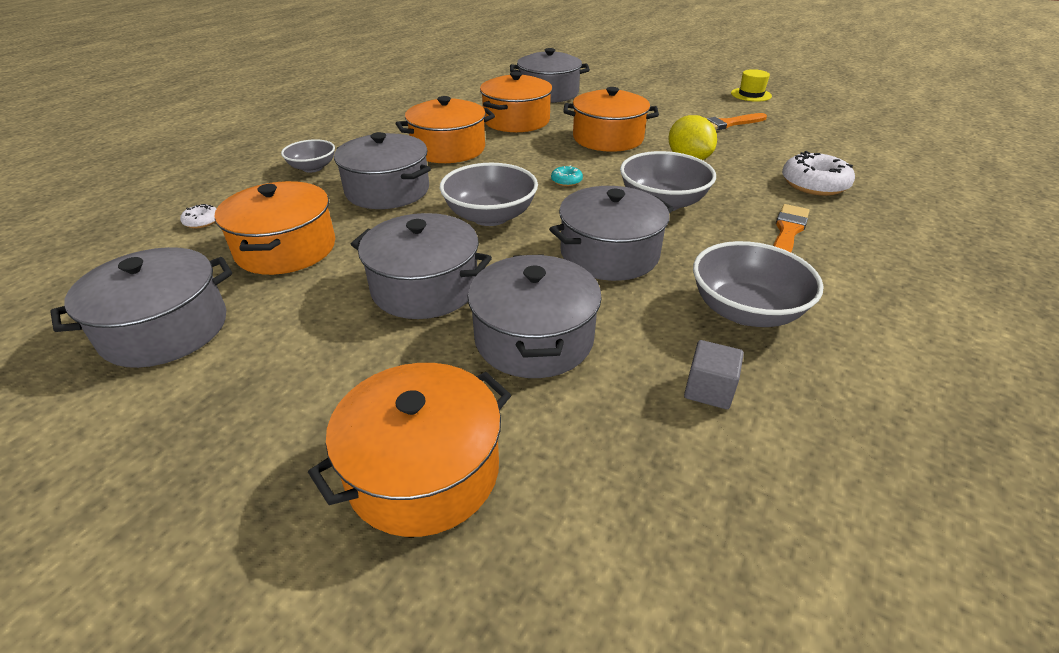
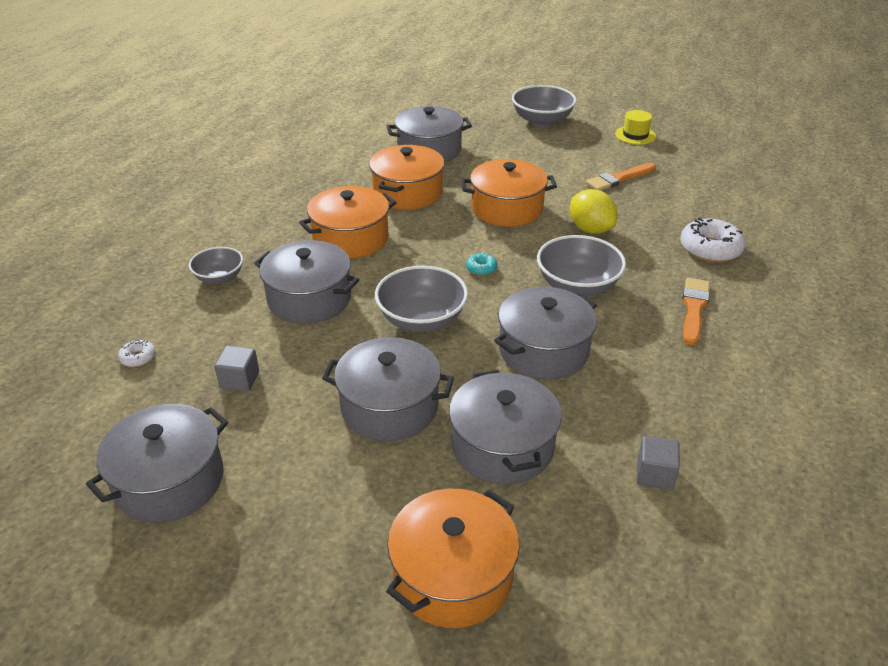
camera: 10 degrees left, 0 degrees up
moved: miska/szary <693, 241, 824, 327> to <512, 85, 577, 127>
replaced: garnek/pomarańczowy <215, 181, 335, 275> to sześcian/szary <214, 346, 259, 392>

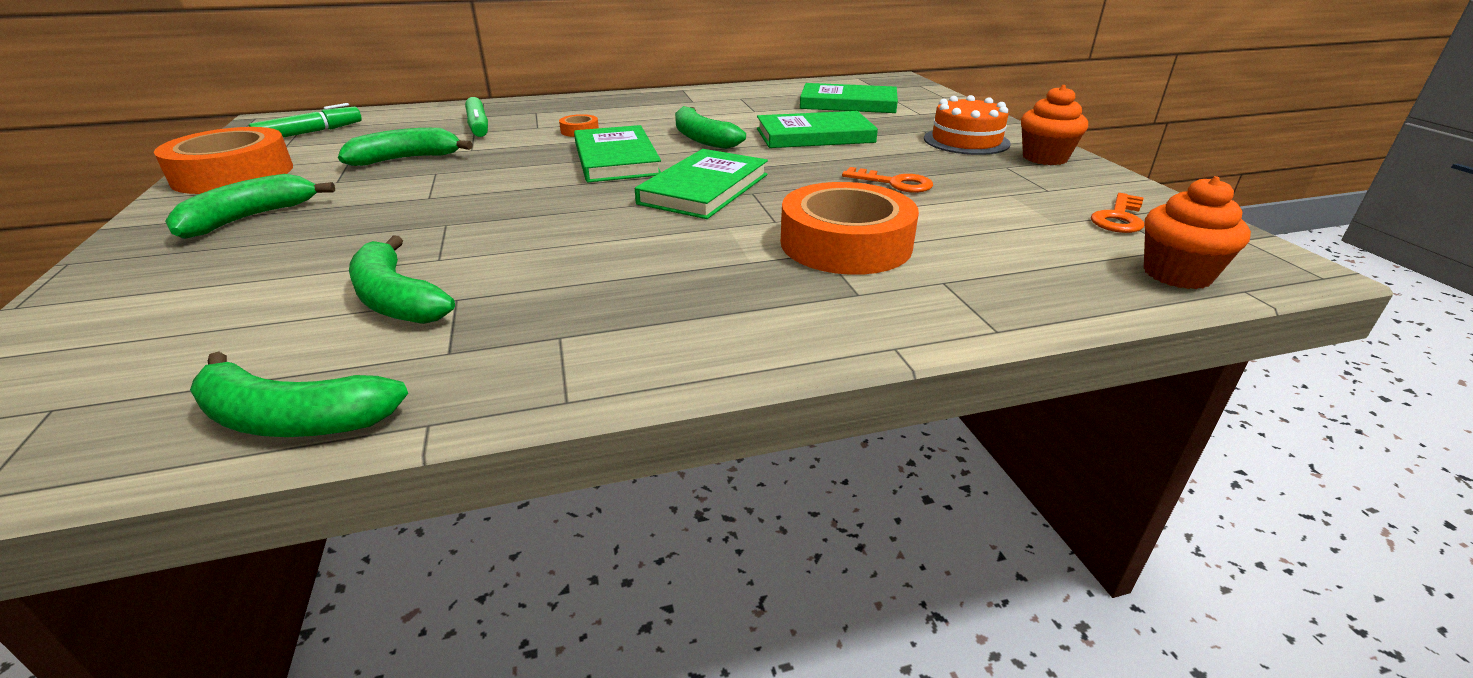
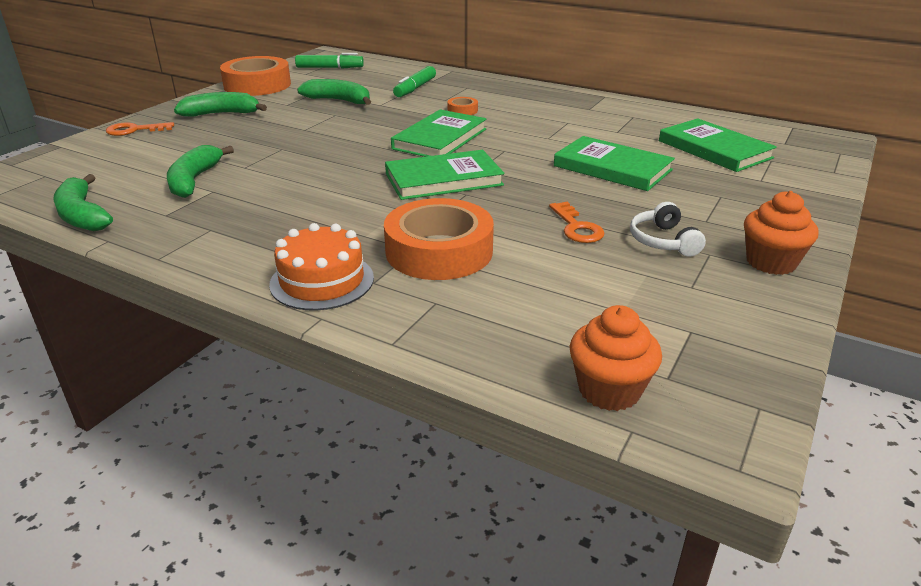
camera: 45 degrees right, 0 degrees up
removed: banan/zielony <675, 106, 746, 149>
added: słuchawki/biały <630, 202, 706, 257>
moved: klucz/pomarańczowy <1091, 193, 1144, 233> to <106, 122, 174, 136>; tort/pomarańczowy <924, 95, 1011, 155> to <269, 223, 374, 310>

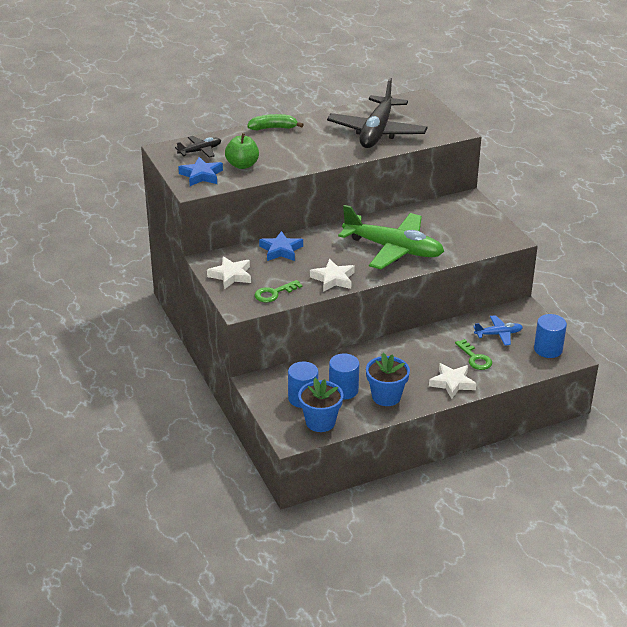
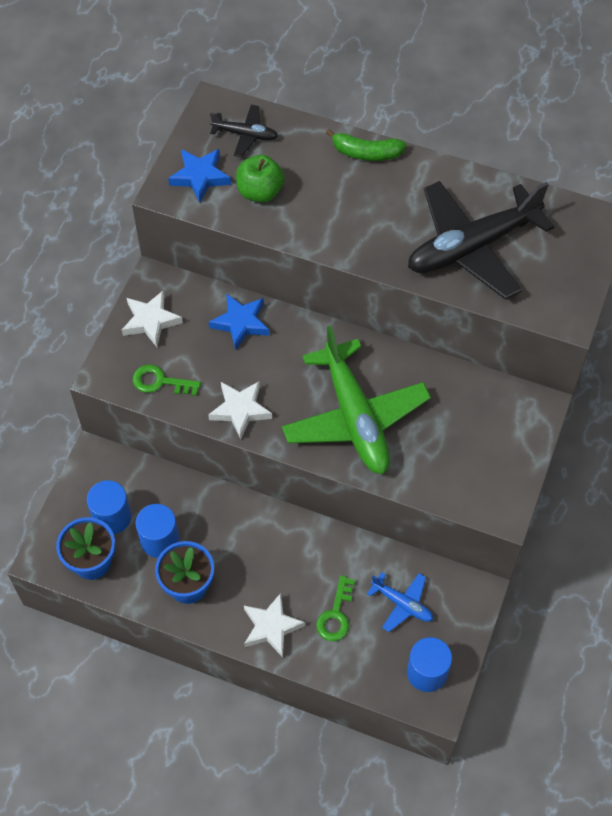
camera: 45 degrees right, 25 degrees up
turned: banan/zielony <247, 114, 304, 130> = <326, 129, 407, 161> 150 degrees clockwise

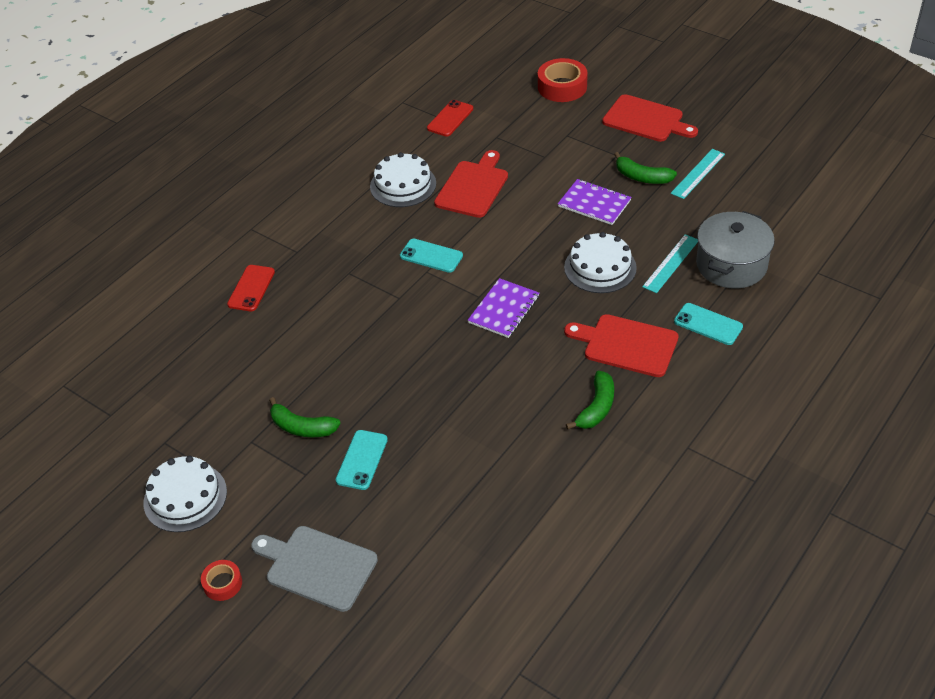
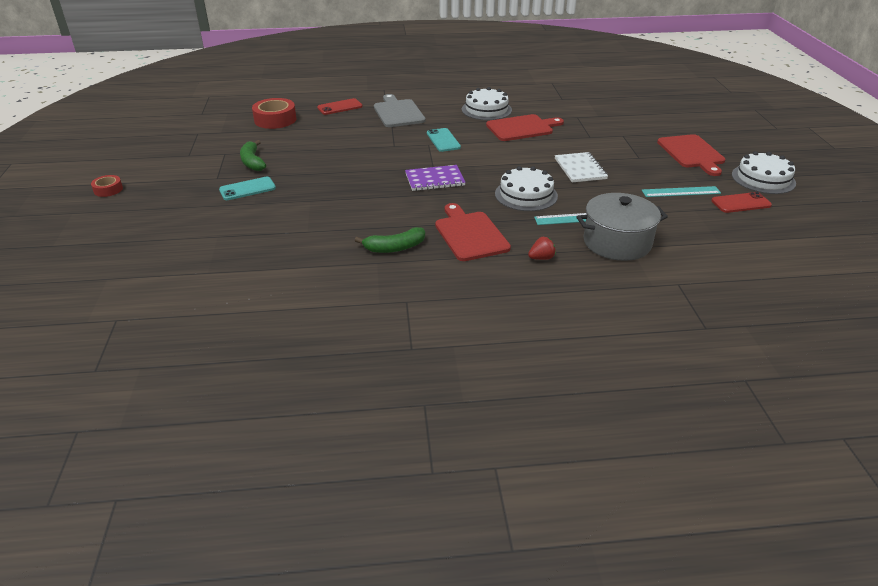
camera: 45 degrees right, 10 degrees down
removed: banan/zielony <614, 152, 677, 184>
moved: taśma klejąca/czerwony <538, 58, 588, 102> to <252, 98, 296, 129>; deska do krojenia/szary <251, 526, 378, 612> to <374, 94, 426, 127>; telefon/czerwony <427, 100, 473, 137> to <711, 192, 772, 213>; tort/biały <143, 456, 227, 532> to <732, 151, 796, 194>
replaced: telefon/turkusowy <674, 303, 743, 345> to truskawka/czerwony <528, 237, 556, 260>
recoloured: zeszyt/fioletowy <558, 179, 632, 225> to zeszyt/biały <555, 152, 608, 182>

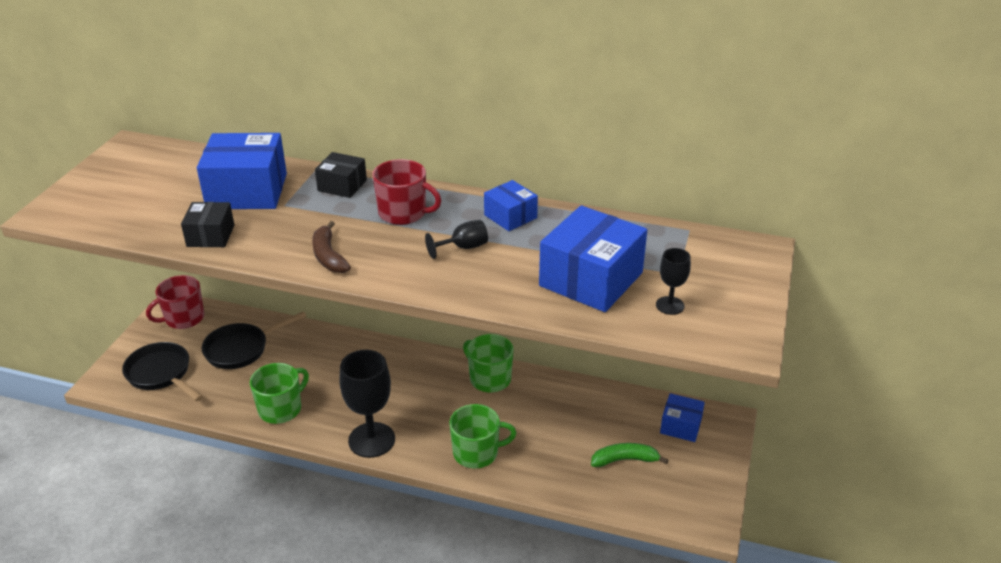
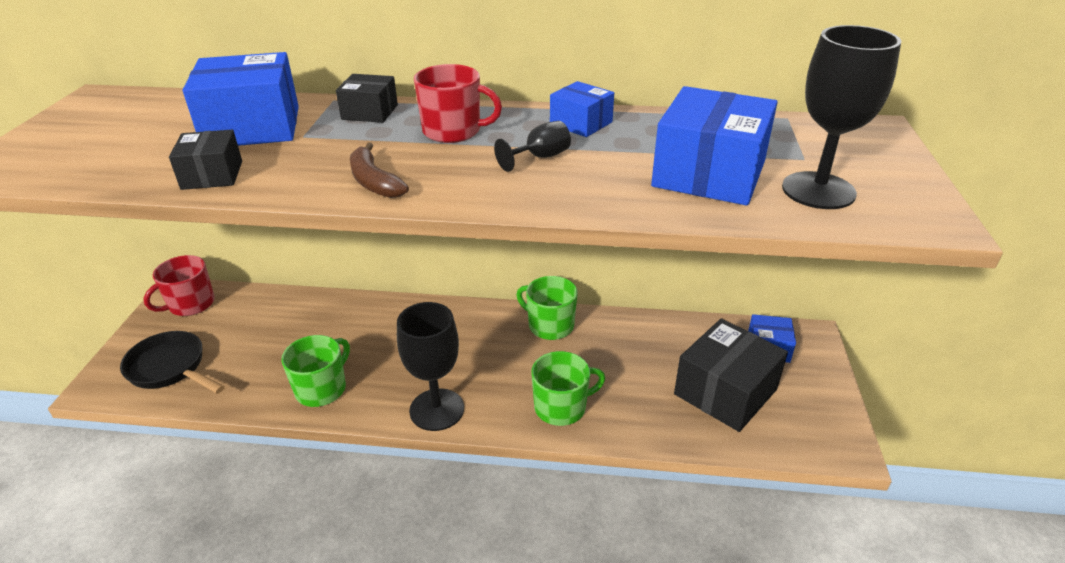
camera: 10 degrees left, 0 degrees up
removed: patelnia/czarny <201, 311, 307, 369>
replaced: banan/zielony <591, 443, 669, 467> to pudełko/czarny <674, 318, 788, 432>
resized: kielich/czarny <656, 248, 691, 315> = <782, 25, 901, 209> x2.00

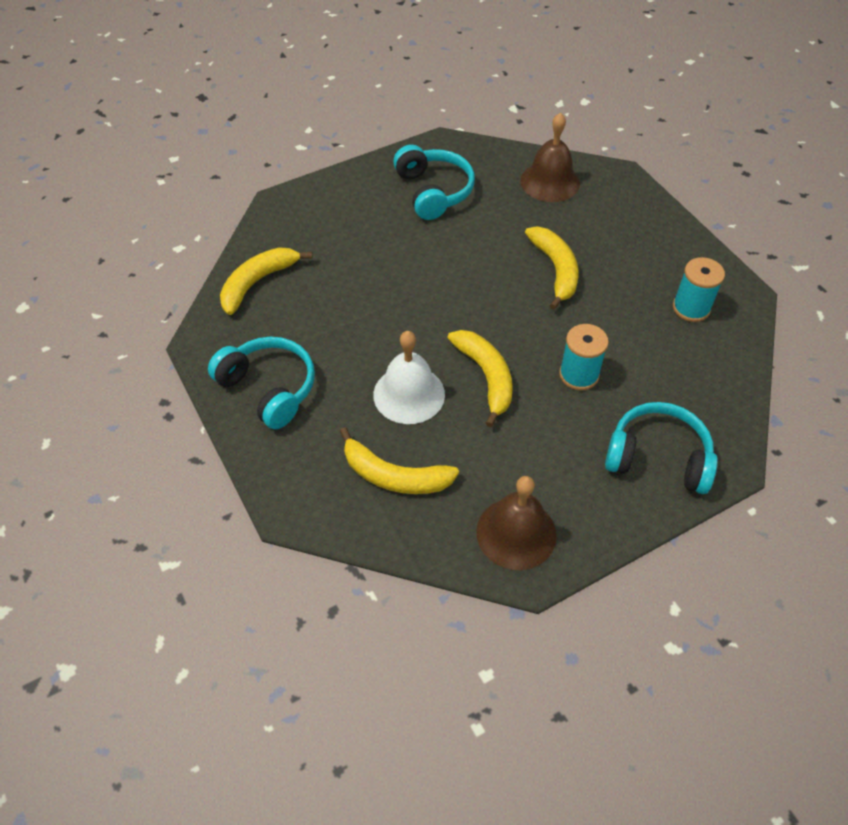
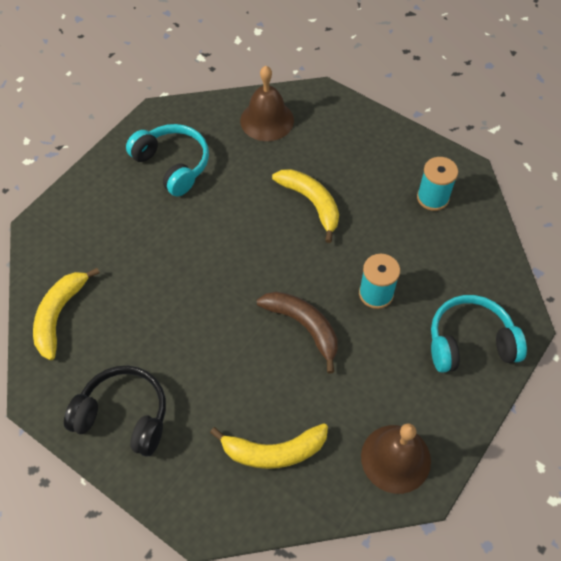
camera: 25 degrees left, 5 degrees up
removed: dzwonek/biały <373, 331, 445, 424>
recoloured: słuchawki/turkusowy <208, 337, 315, 429> to słuchawki/czarny <64, 365, 166, 457>; banan/żółty <448, 330, 513, 427> to banan/brązowy <257, 292, 338, 373>

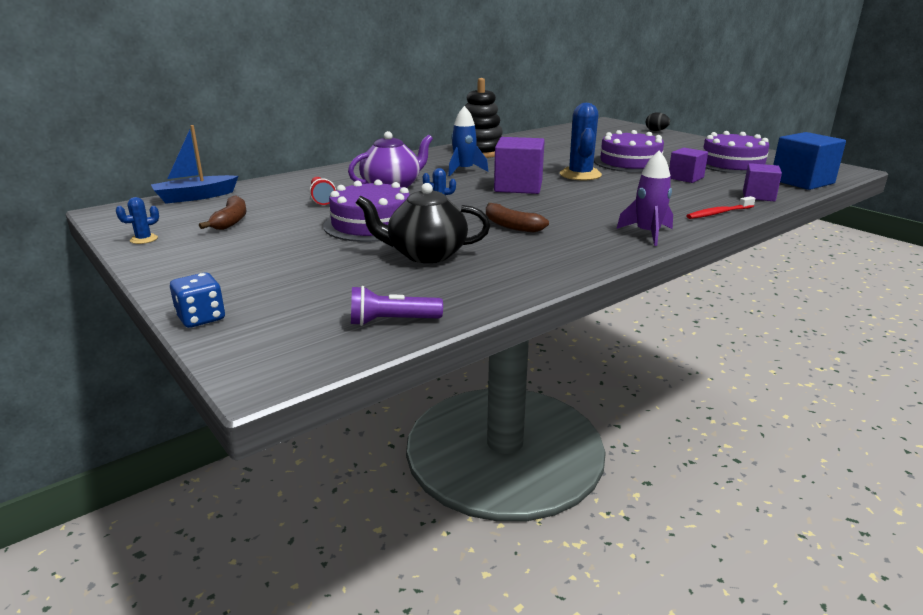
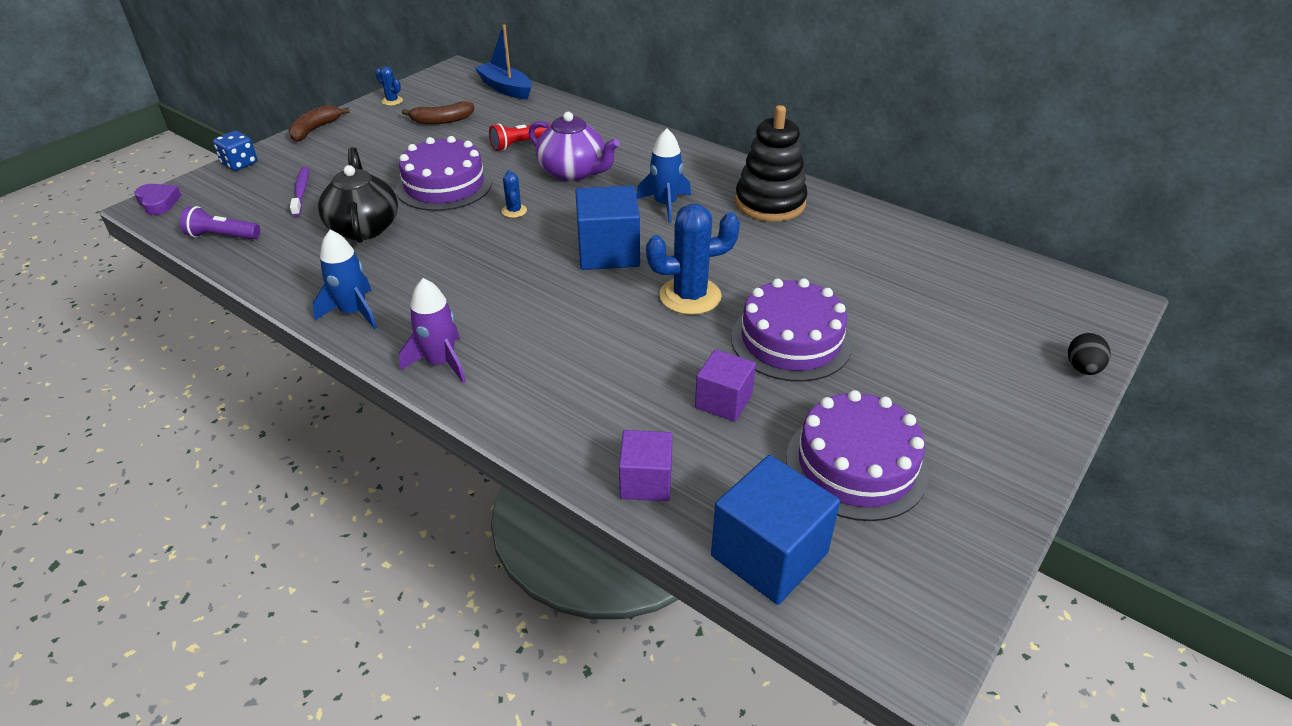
camera: 75 degrees right, 15 degrees up
removed: szczoteczka do zębów/czerwony <686, 196, 755, 219>
added: serce/fioletowy <134, 184, 181, 215>; szczoteczka do zębów/fioletowy <290, 166, 309, 217>; rakieta/niebieski <313, 230, 377, 329>
moved: banan/brązowy <486, 203, 549, 232> to <288, 105, 350, 142>
recoloured: sześcian/fioletowy <494, 137, 545, 194> to sześcian/niebieski <575, 185, 640, 270>
turned: latarka/fioletowy <351, 286, 443, 326> = <180, 206, 260, 239> 60 degrees counterclockwise

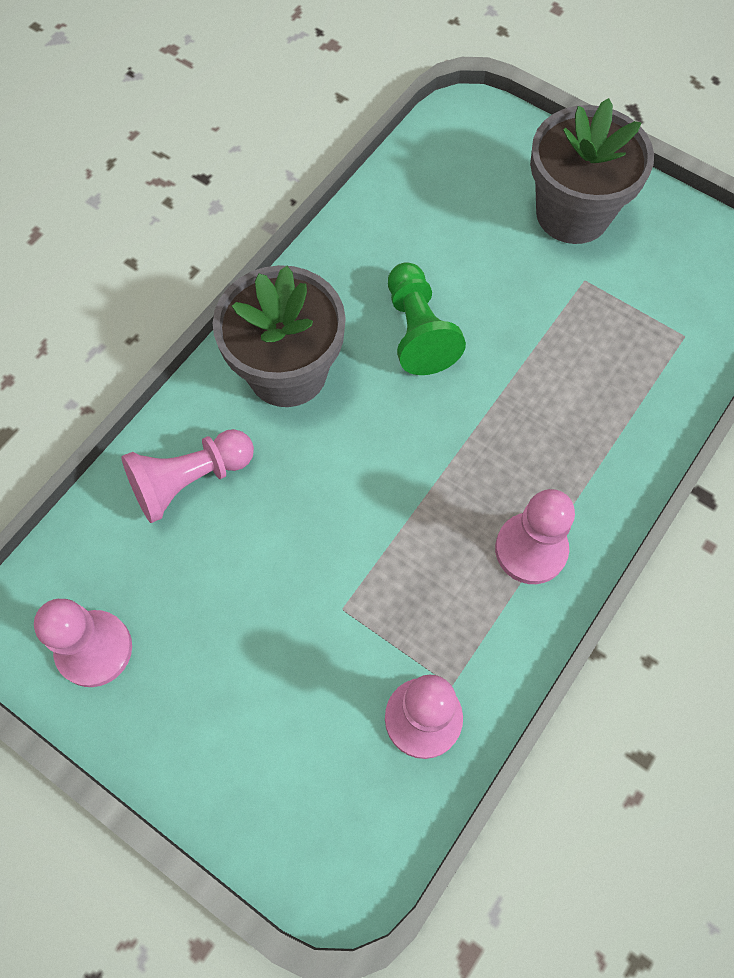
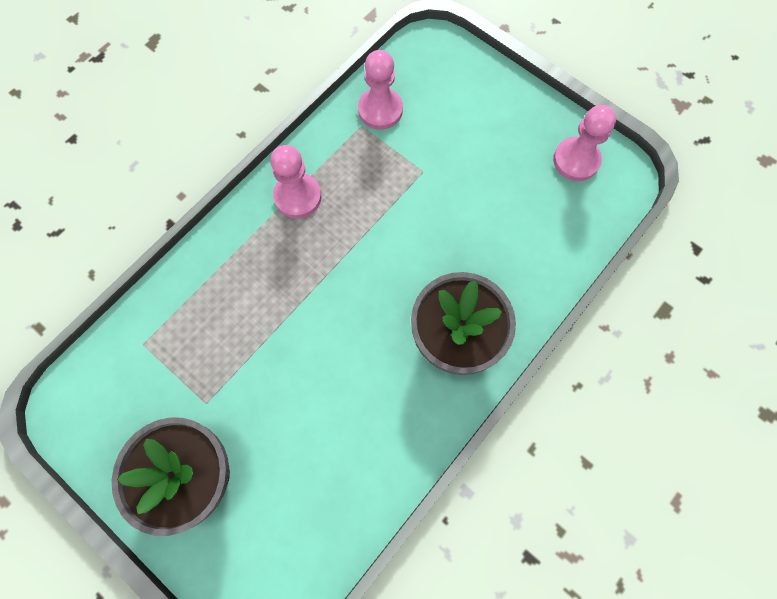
camera: 175 degrees left, 5 degrees up
removed: pionek/różowy <121, 429, 254, 523>; pionek/zielony <388, 262, 466, 375>

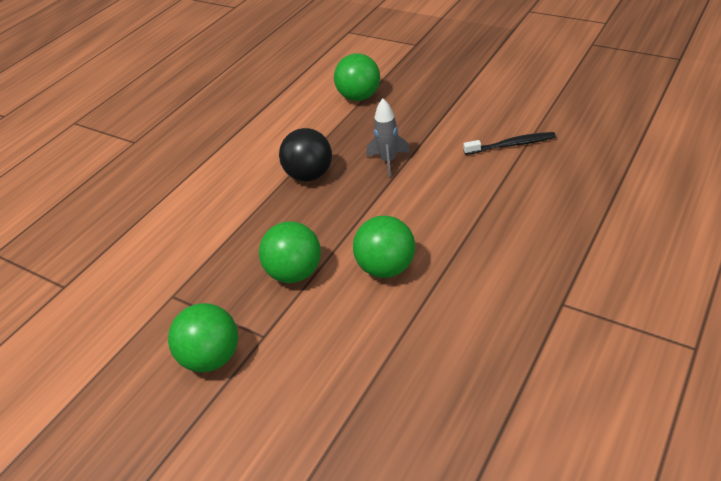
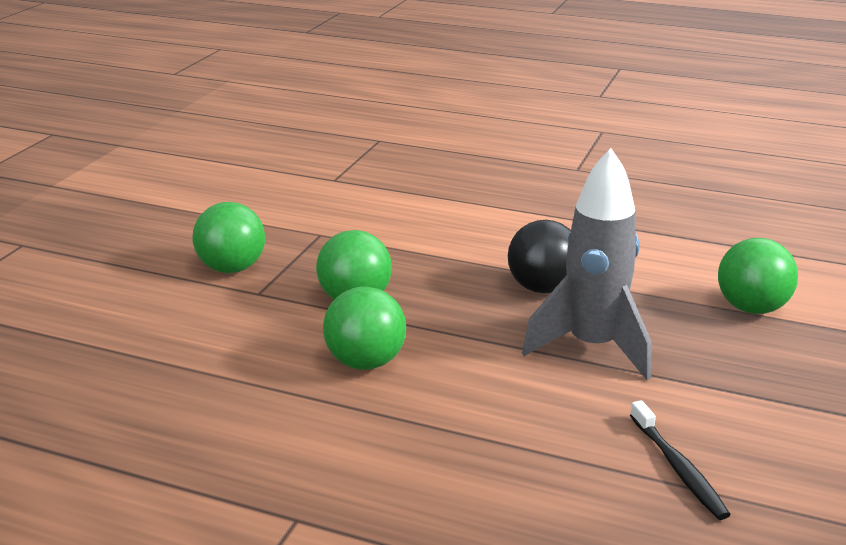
camera: 75 degrees right, 15 degrees down
resized: rakieta/szary <367, 98, 410, 177> = <522, 148, 651, 380> x1.86

